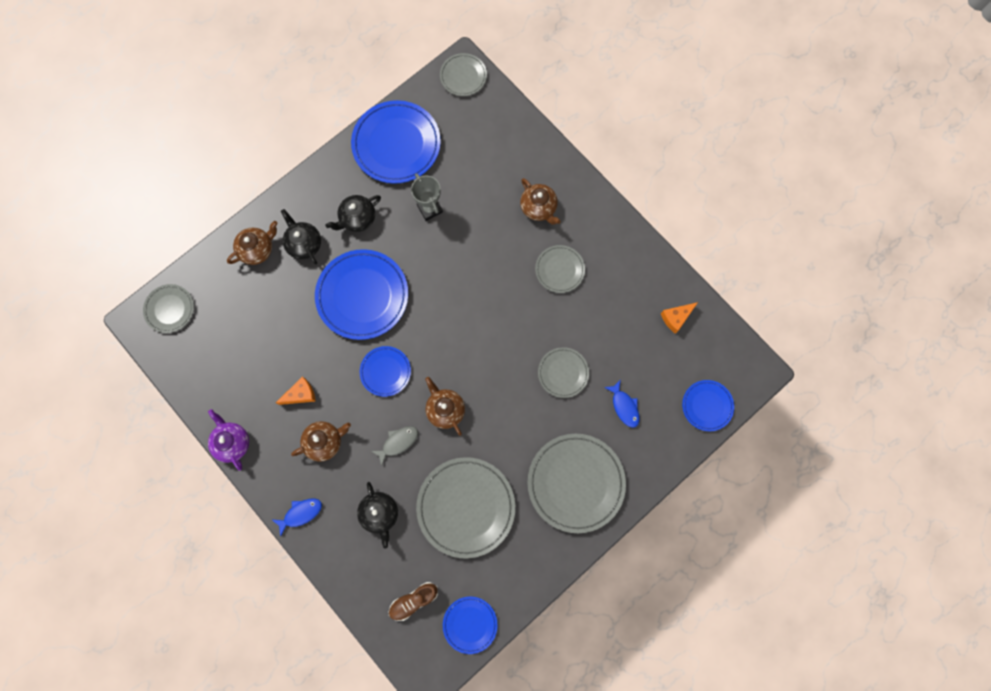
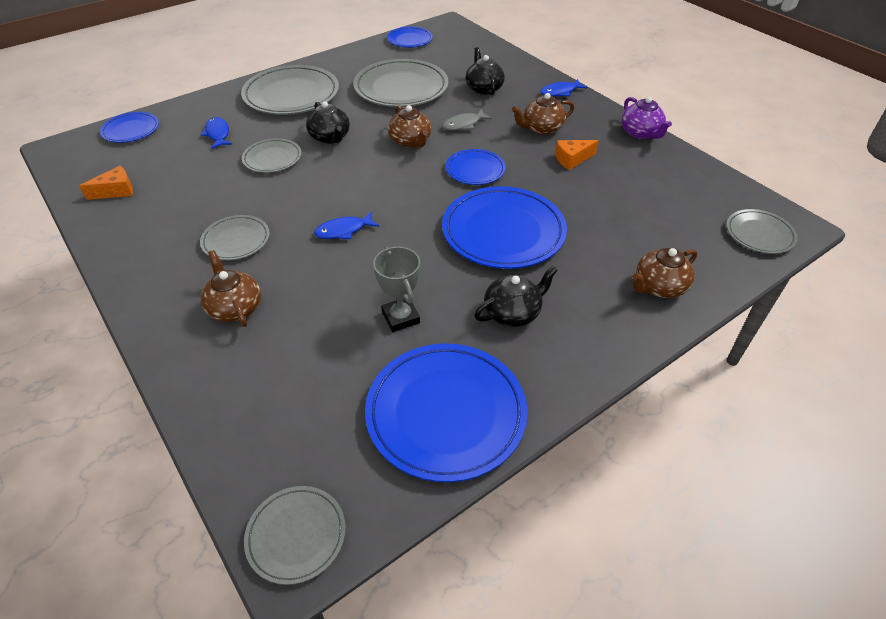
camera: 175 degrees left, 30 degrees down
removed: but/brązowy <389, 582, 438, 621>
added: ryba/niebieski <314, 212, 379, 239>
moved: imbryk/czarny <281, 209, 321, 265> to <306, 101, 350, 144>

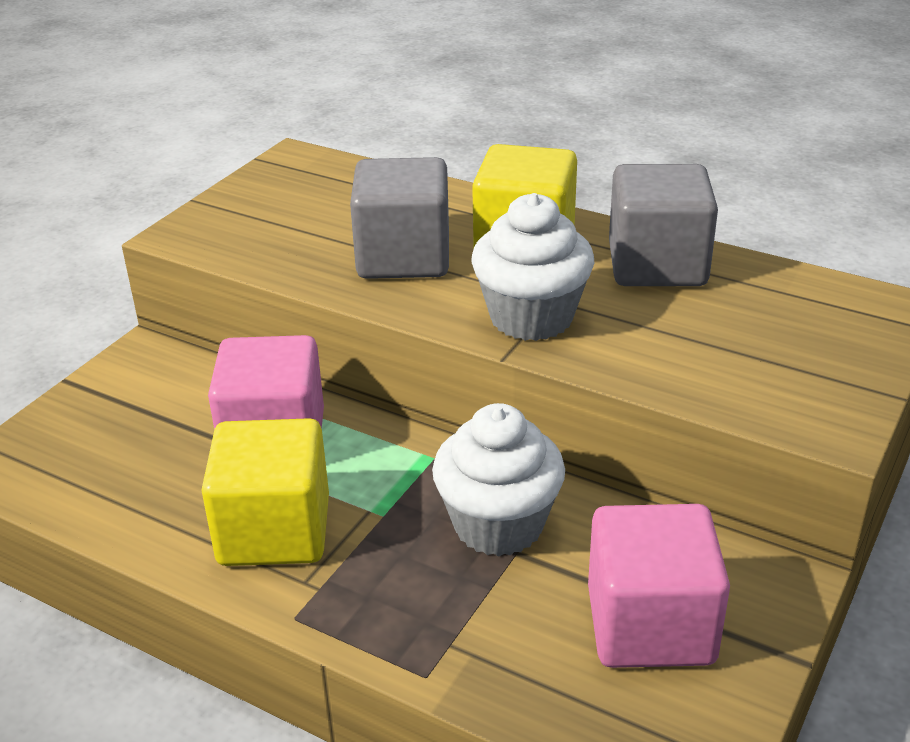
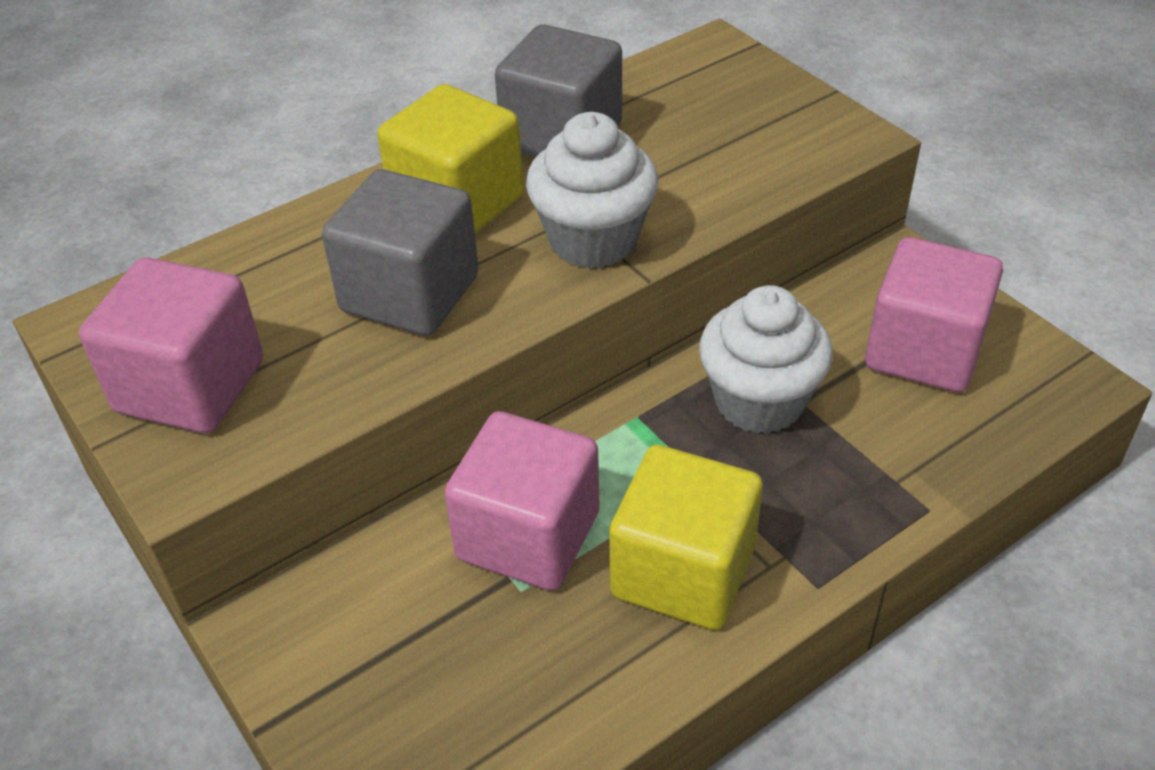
camera: 65 degrees left, 10 degrees up
added: sześcian/różowy <79, 258, 263, 433>

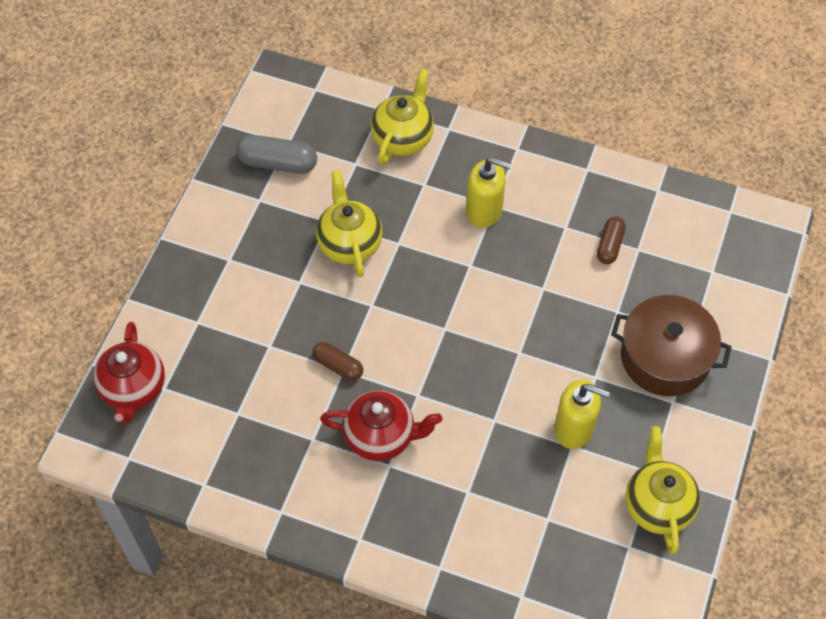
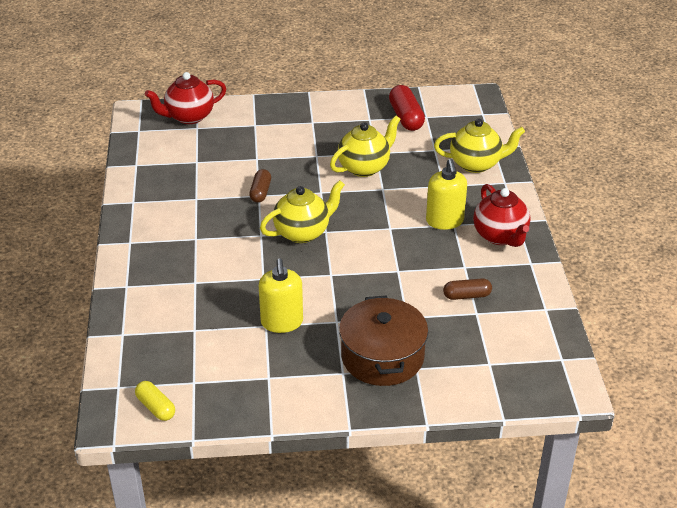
camera: 65 degrees right, 20 degrees down
added: kapsułka/żółty <135, 381, 175, 421>
moved: imbryk/żółty <626, 426, 700, 554> to <260, 180, 345, 243>; imbryk/czerwony <320, 391, 442, 461> to <473, 184, 531, 247>
recoloured: kapsułka/szary <236, 135, 317, 174> to kapsułka/czerwony <389, 85, 425, 131>

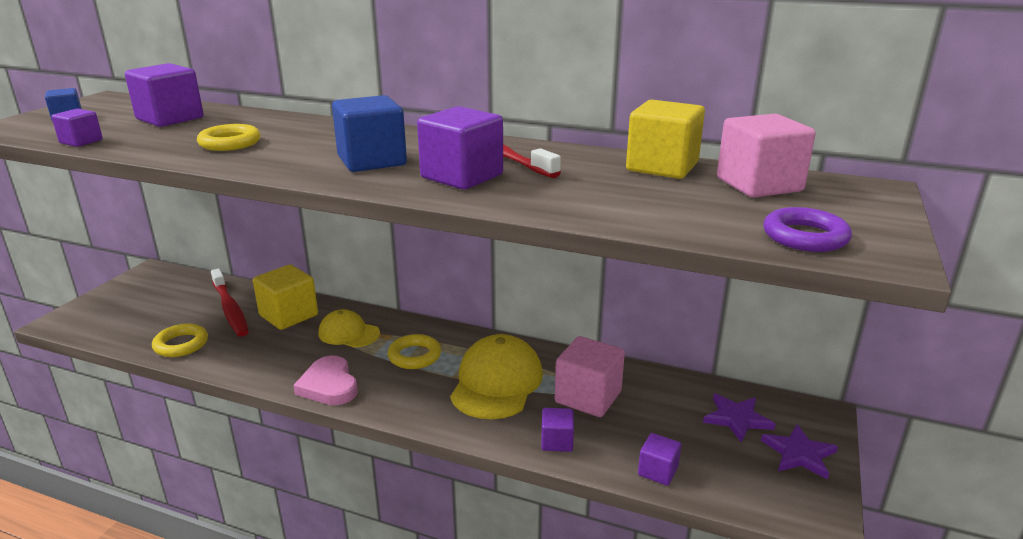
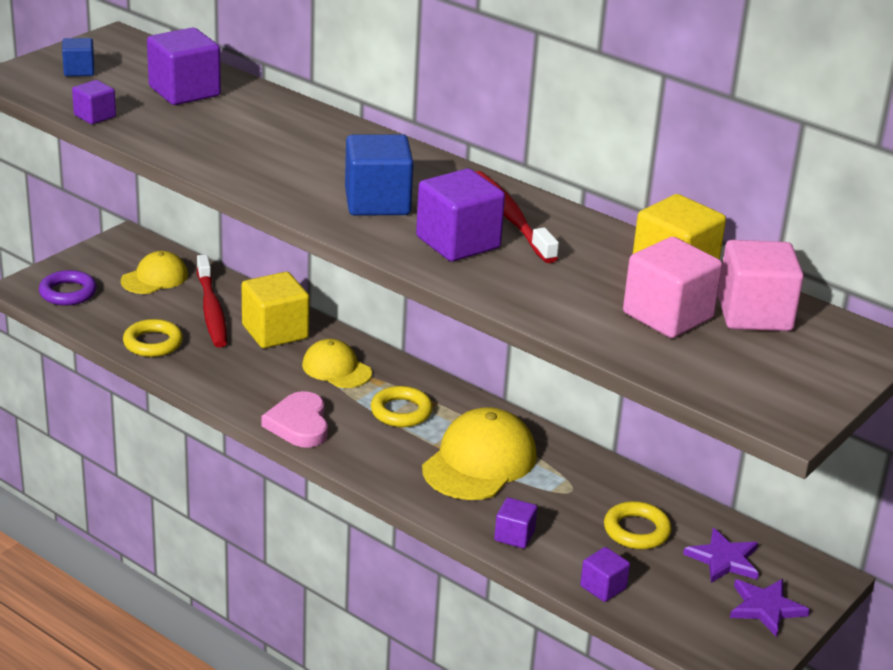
camera: 15 degrees right, 5 degrees up
added: czapka/żółty <121, 251, 188, 294>
moved: pierścień/fioletowy <763, 207, 852, 252> to <39, 270, 97, 306>; pierścień/żółty <197, 124, 260, 151> to <604, 501, 672, 549>; sześcian/różowy <555, 336, 625, 417> to <623, 237, 722, 338>

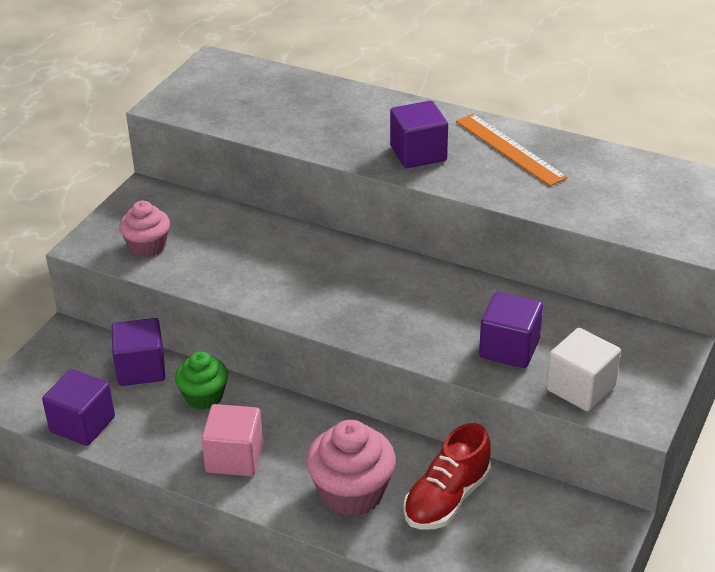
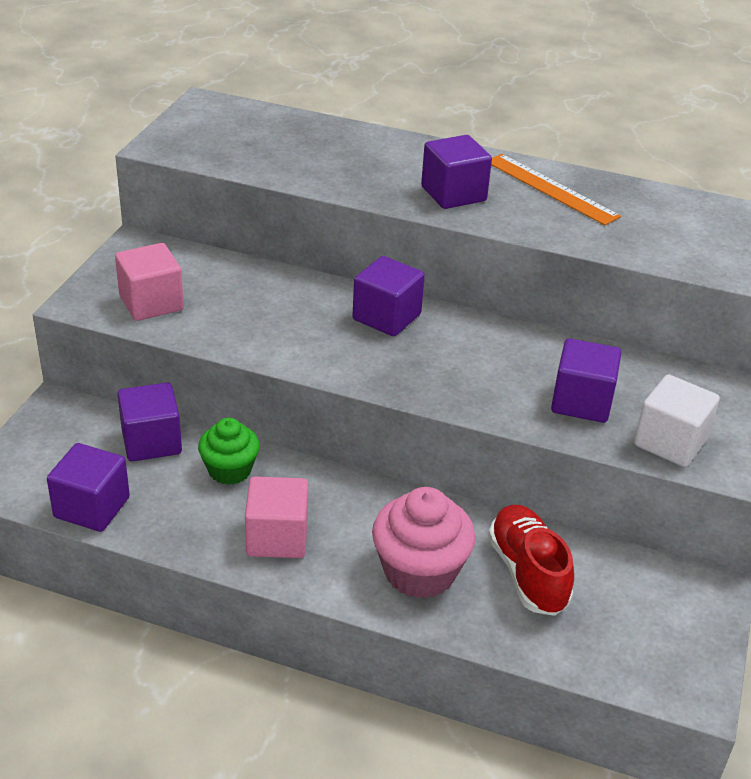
camera: 10 degrees left, 0 degrees up
added: sześcian/fioletowy <352, 256, 425, 336>
replaced: muffinka/różowy <119, 201, 170, 258> to sześcian/różowy <115, 243, 184, 321>
turned: but/czerwony <403, 423, 491, 530> = <488, 505, 574, 616> 135 degrees clockwise

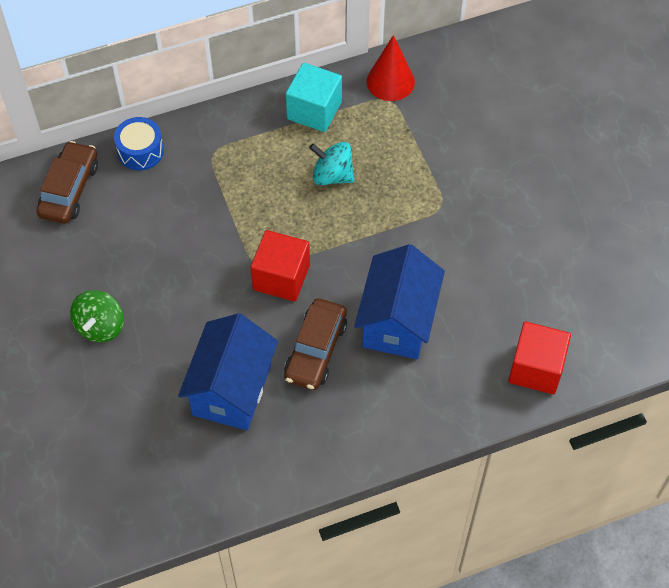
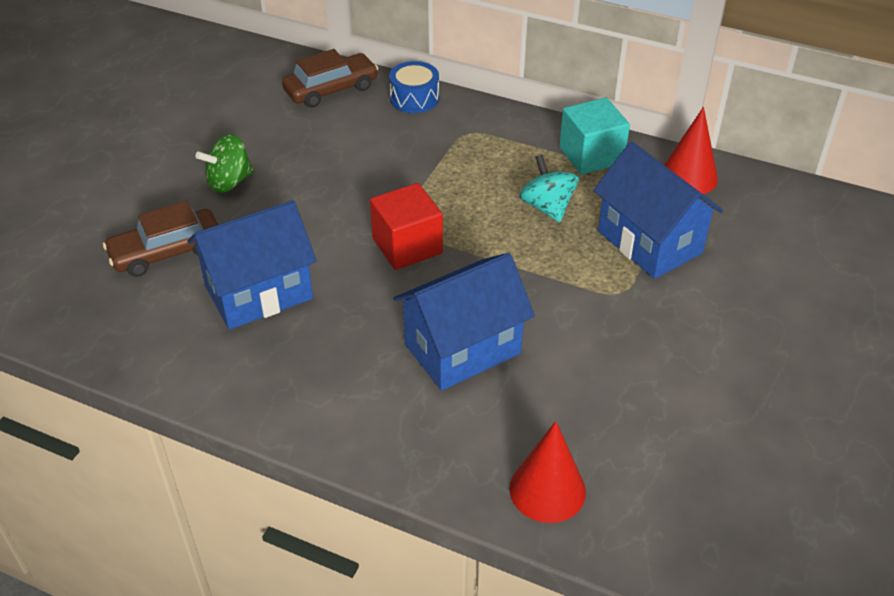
camera: 45 degrees right, 15 degrees down
added: domek/niebieski <593, 142, 723, 279>
moved: samochód/brązowy <284, 298, 347, 390> to <103, 201, 218, 277>
replaced: sześcian/czerwony <508, 321, 571, 394> to stożek/czerwony <509, 421, 586, 523>

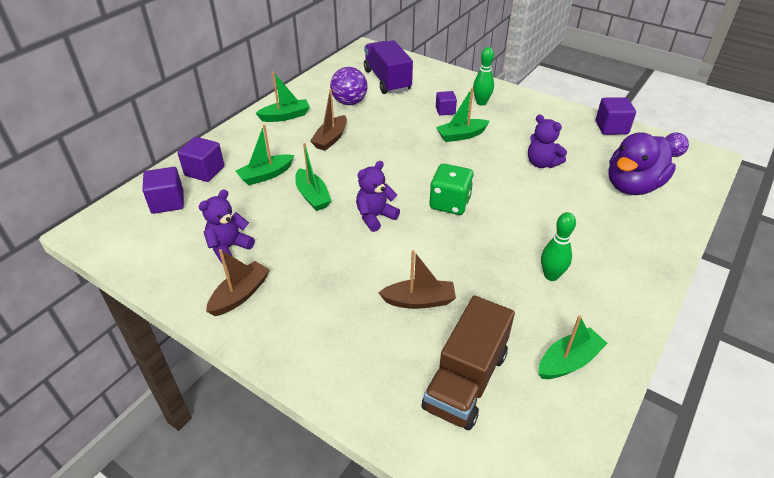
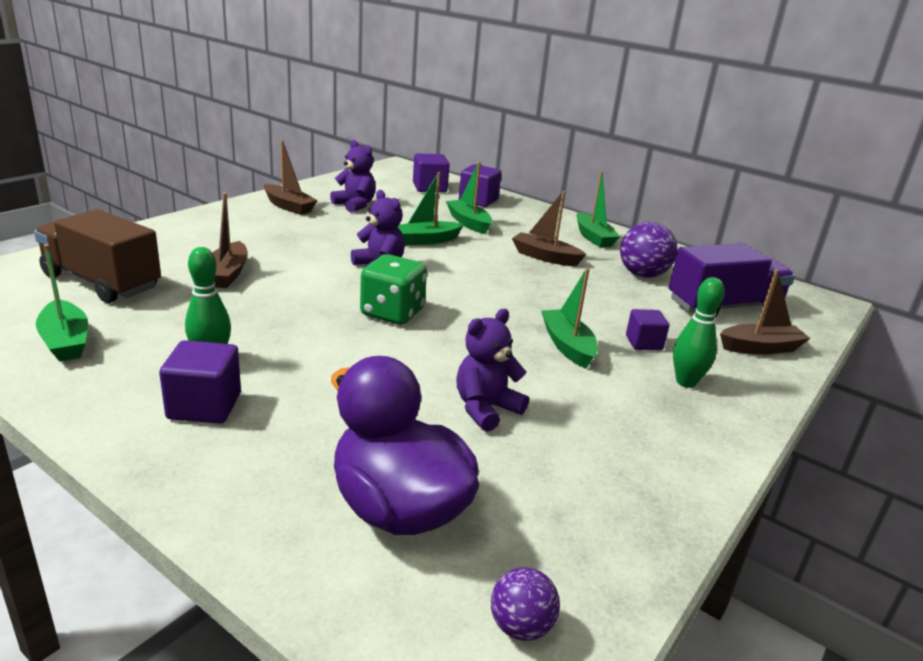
camera: 90 degrees right, 15 degrees down
added: łódka/brązowy <720, 269, 811, 355>
moved: sześcian/fioletowy <596, 97, 636, 135> to <159, 340, 241, 423>

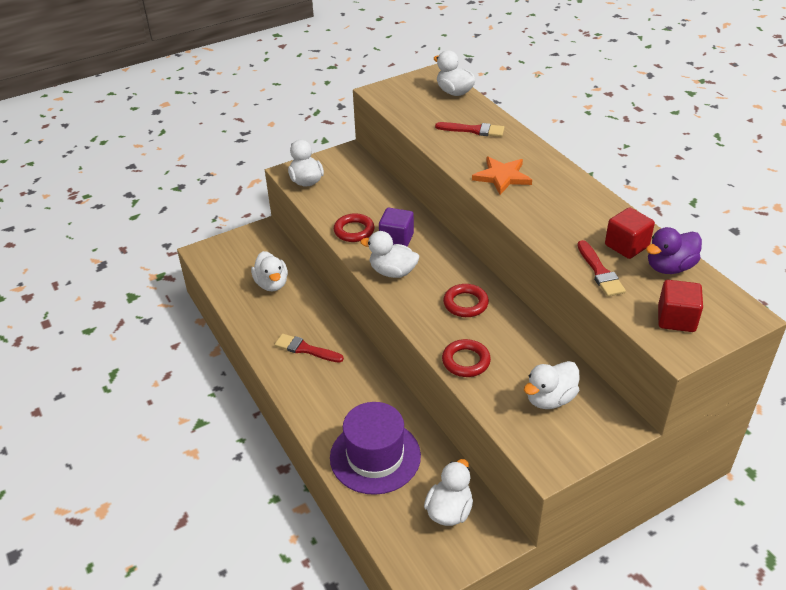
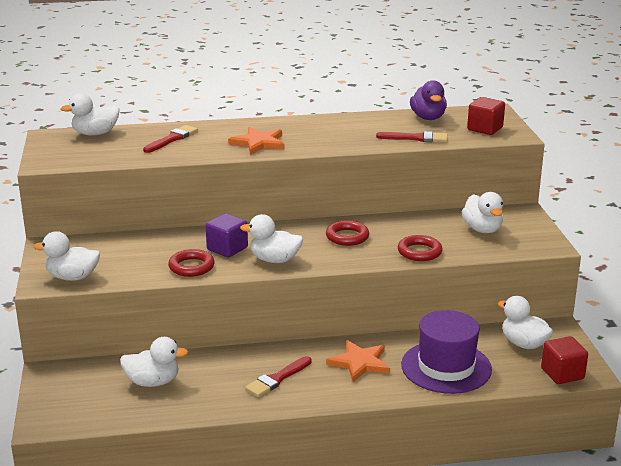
camera: 70 degrees left, 15 degrees down
added: gwiazda/pomarańczowy <326, 340, 390, 382>
moved: sześcian/czerwony <605, 207, 655, 259> to <541, 336, 588, 384>
turned: kaczka/biały <360, 231, 419, 278> = <240, 214, 303, 263> 60 degrees clockwise

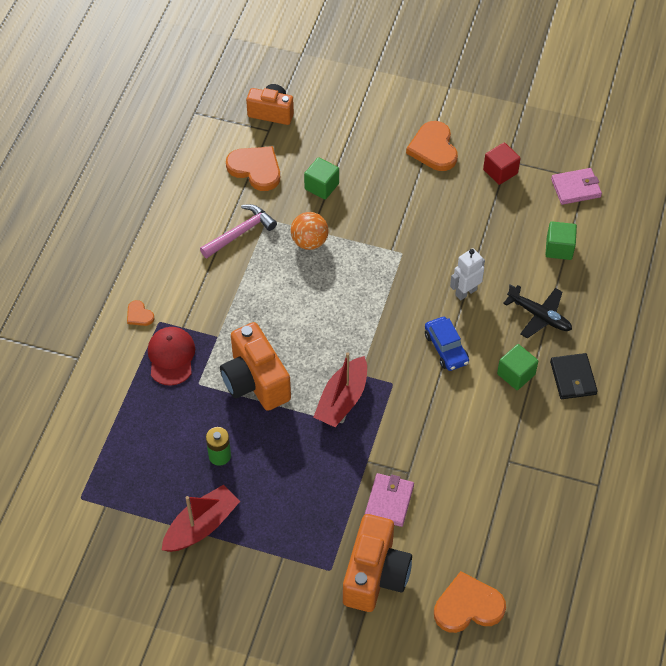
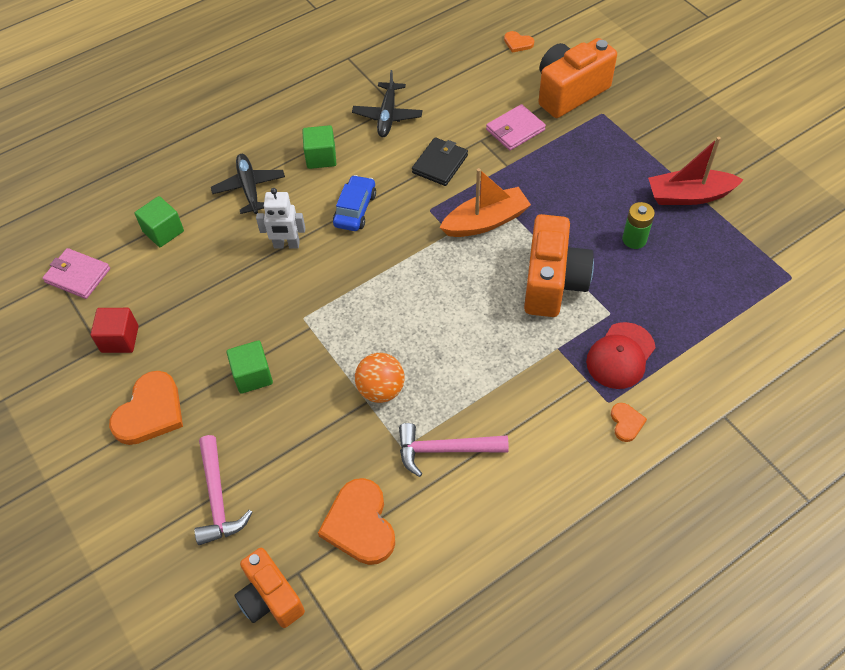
camera: 140 degrees left, 0 degrees up
added: młotek/różowy <194, 435, 253, 545>; samolot/czarny <352, 70, 423, 137>
moved: sześcian/zielony <304, 157, 339, 200> to <226, 341, 273, 394>; portfel/czarny <550, 353, 598, 399> to <412, 137, 468, 186>
recoloured: łódka/czerwony <314, 352, 367, 427> to łódka/pomarańczowy <440, 168, 531, 237>
resized: serce/pomarańczowy <434, 571, 506, 633> = <504, 31, 534, 53> x0.50

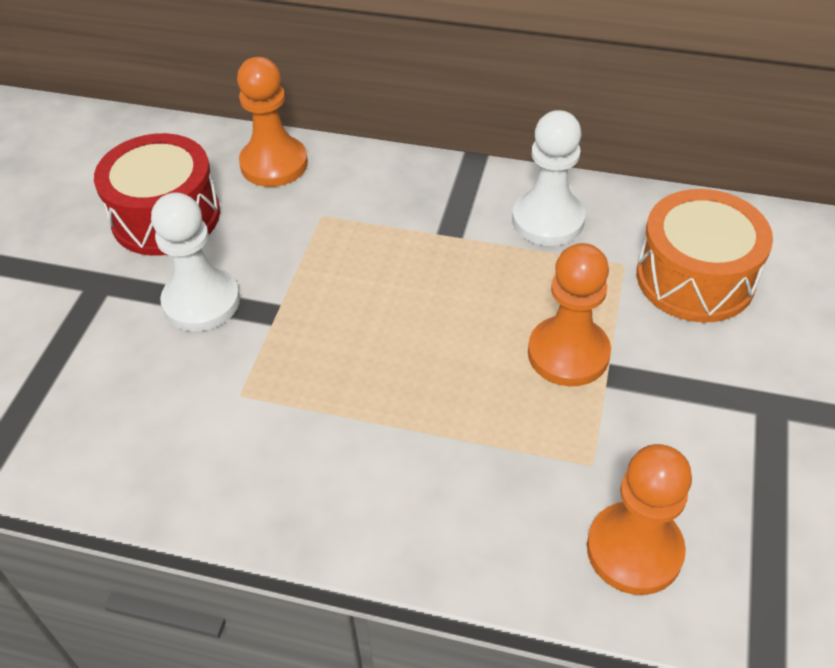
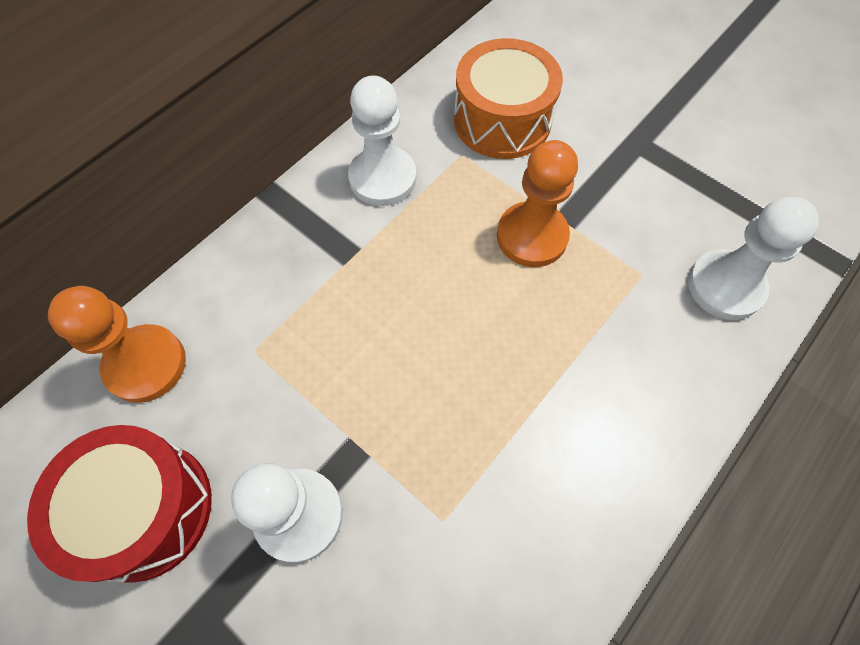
camera: 65 degrees left, 15 degrees up
recoloured: pionek/pomarańczowy <587, 444, 692, 595> to pionek/biały <688, 197, 819, 320>

